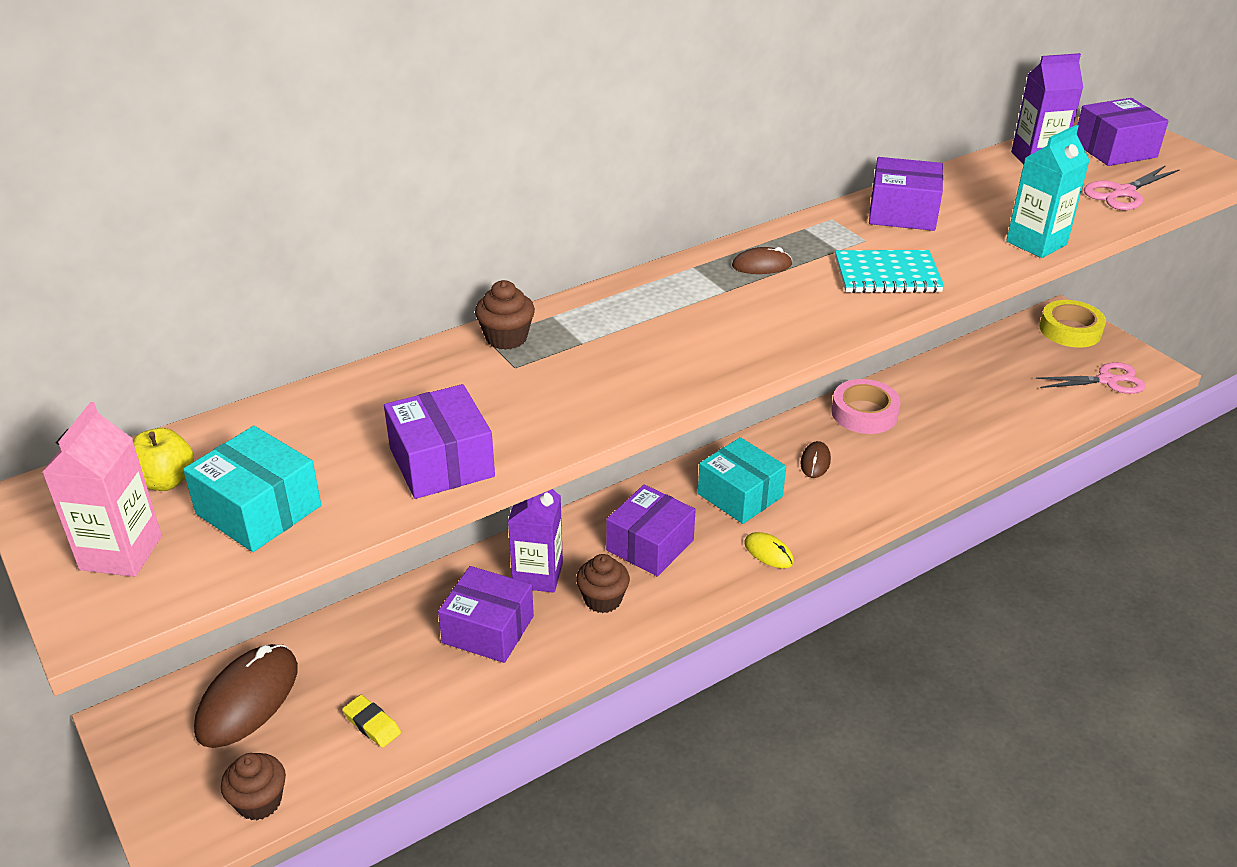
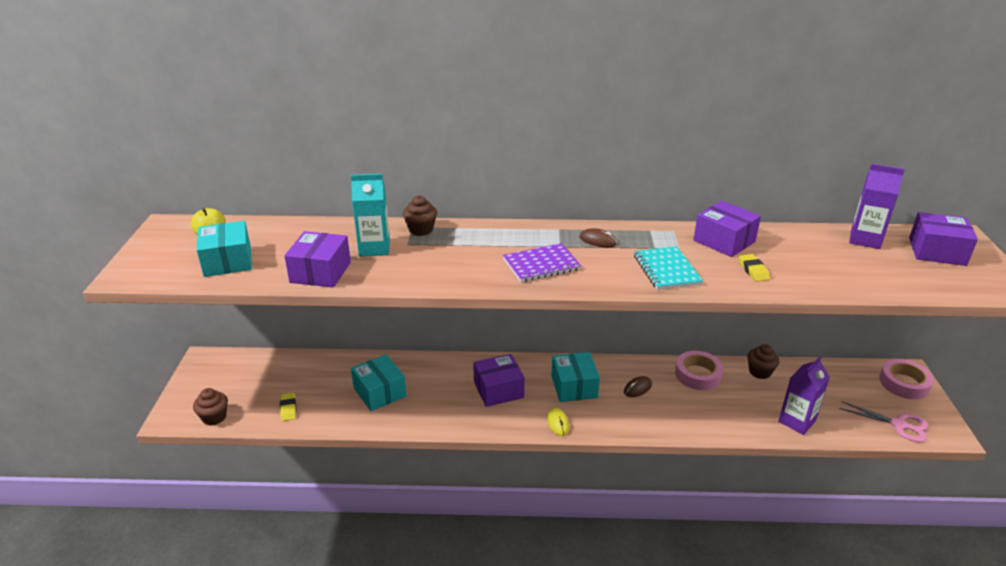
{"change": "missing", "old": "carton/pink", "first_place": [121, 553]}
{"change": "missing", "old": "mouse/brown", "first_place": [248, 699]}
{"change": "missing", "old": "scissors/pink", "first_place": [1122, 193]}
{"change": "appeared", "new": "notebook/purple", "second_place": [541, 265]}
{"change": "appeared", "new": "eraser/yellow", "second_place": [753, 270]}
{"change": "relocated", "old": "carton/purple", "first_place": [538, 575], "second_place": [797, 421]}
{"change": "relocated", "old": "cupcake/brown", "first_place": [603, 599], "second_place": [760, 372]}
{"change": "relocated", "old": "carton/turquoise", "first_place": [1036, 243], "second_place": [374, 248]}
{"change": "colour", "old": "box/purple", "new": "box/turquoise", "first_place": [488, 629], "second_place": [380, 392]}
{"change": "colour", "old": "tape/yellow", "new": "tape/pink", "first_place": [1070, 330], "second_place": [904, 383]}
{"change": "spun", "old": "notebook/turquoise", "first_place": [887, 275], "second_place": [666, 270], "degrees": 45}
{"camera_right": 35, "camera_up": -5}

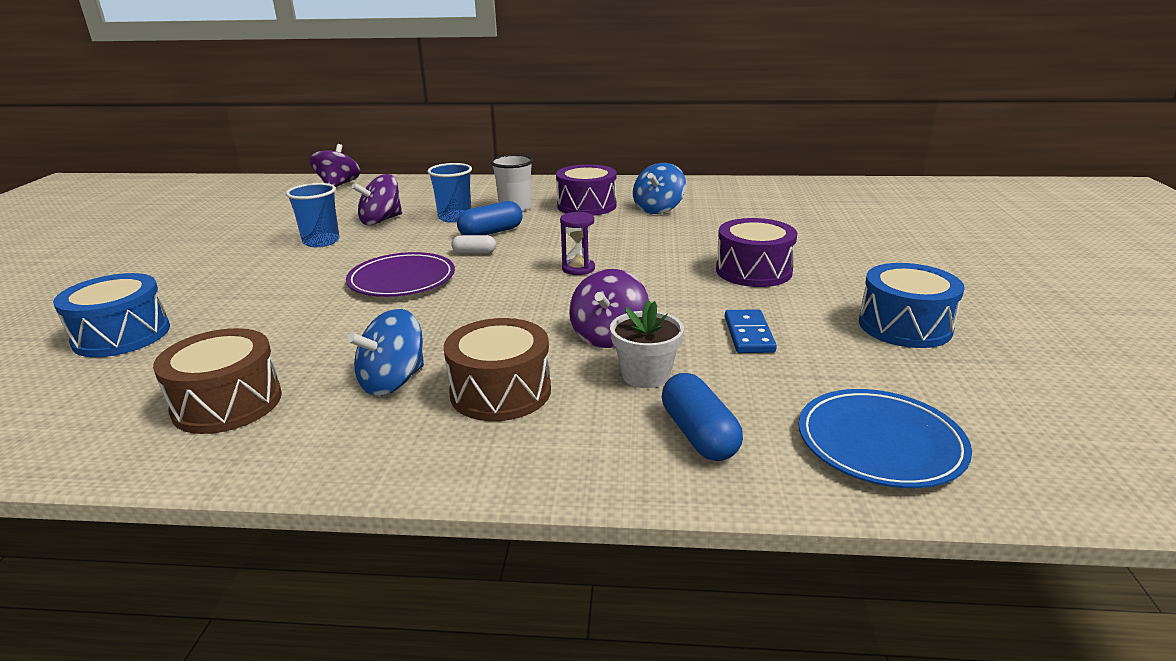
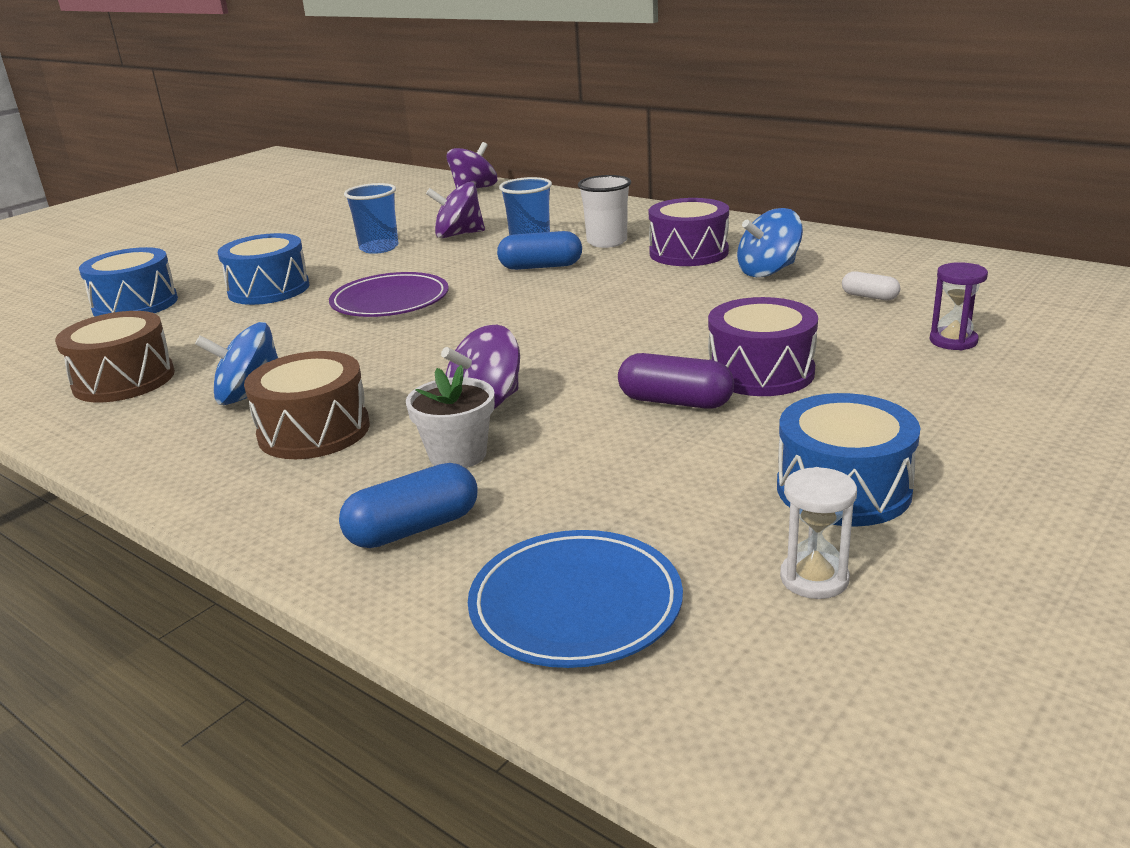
{"change": "missing", "old": "domino/blue", "first_place": [748, 334]}
{"change": "appeared", "new": "drum/blue", "second_place": [269, 289]}
{"change": "appeared", "new": "capsule/purple", "second_place": [675, 402]}
{"change": "appeared", "new": "hourglass/white", "second_place": [814, 578]}
{"change": "relocated", "old": "capsule/white", "first_place": [474, 253], "second_place": [869, 297]}
{"change": "relocated", "old": "hourglass/purple", "first_place": [578, 269], "second_place": [953, 341]}
{"change": "spun", "old": "capsule/blue", "first_place": [699, 435], "second_place": [413, 528], "degrees": 45}
{"camera_right": 35, "camera_up": 0}

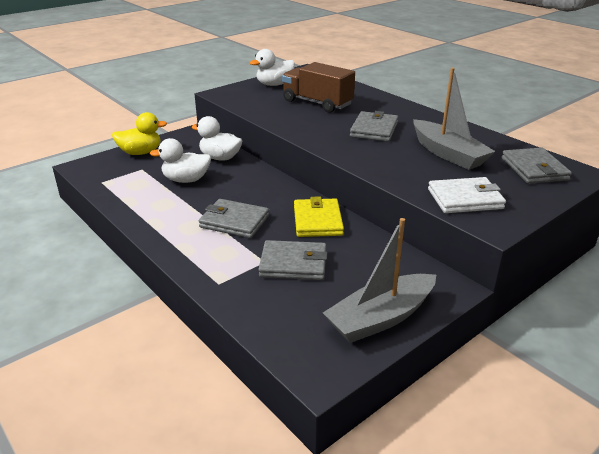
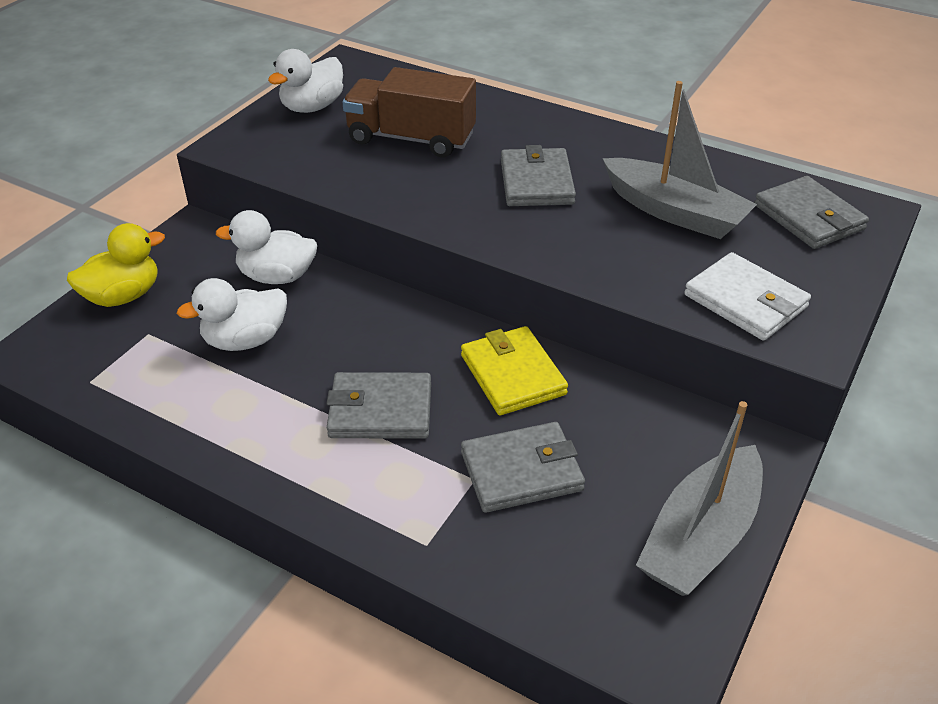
{"change": "spun", "old": "wallet/white", "first_place": [465, 199], "second_place": [745, 301], "degrees": 75}
{"camera_right": -20, "camera_up": 10}

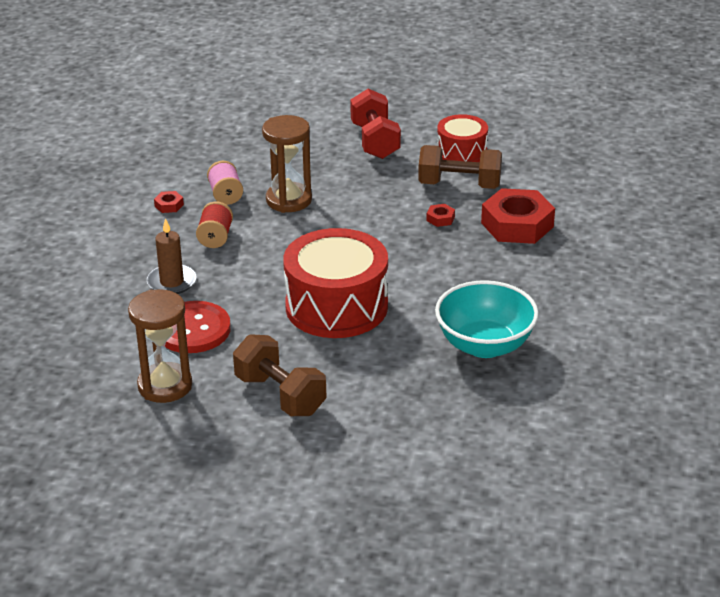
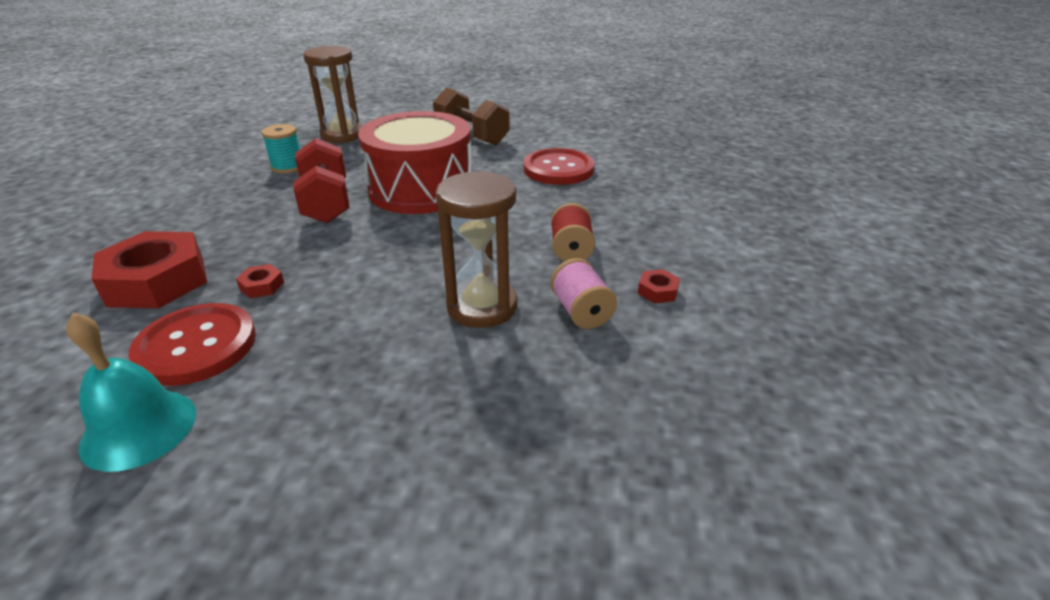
{"change": "missing", "old": "candle/brown", "first_place": [172, 282]}
{"change": "relocated", "old": "hourglass/brown", "first_place": [165, 386], "second_place": [343, 135]}
{"change": "relocated", "old": "dumbbell/red", "first_place": [375, 141], "second_place": [326, 203]}
{"change": "exchanged", "old": "dumbbell/brown", "new": "button/red", "first_place": [459, 185], "second_place": [196, 346]}
{"change": "exchanged", "old": "bowl/turquoise", "new": "spool/turquoise", "first_place": [485, 345], "second_place": [288, 167]}
{"change": "exchanged", "old": "drum/red", "new": "bell/turquoise", "first_place": [461, 152], "second_place": [139, 428]}
{"camera_right": 175, "camera_up": 0}

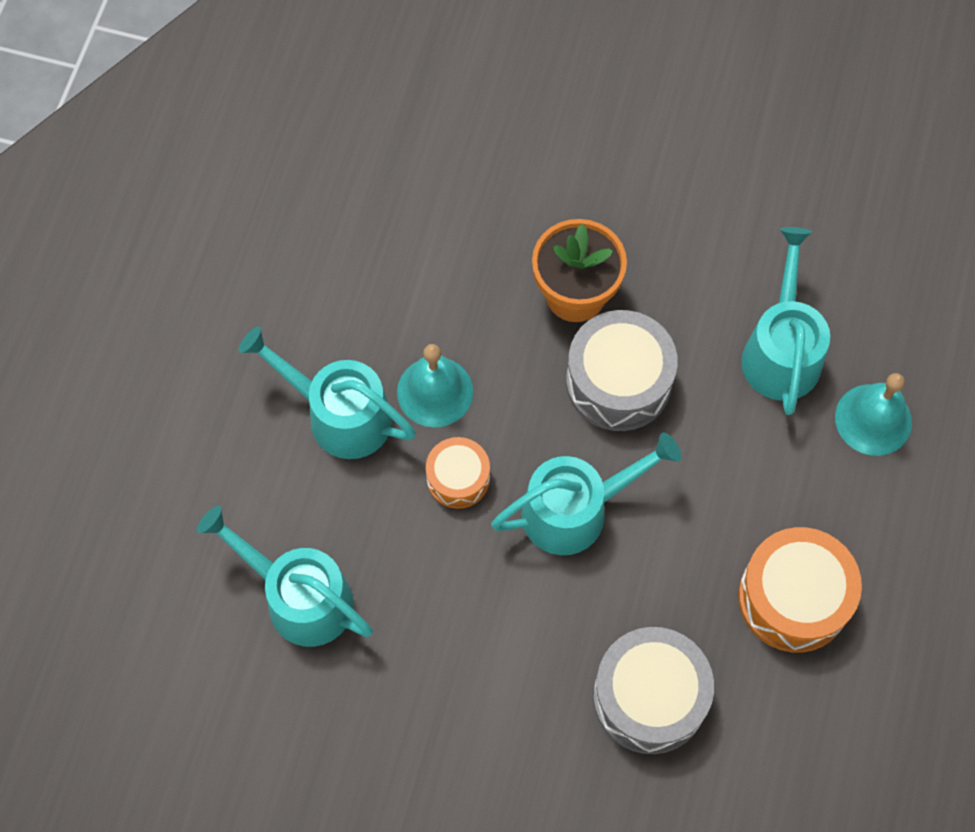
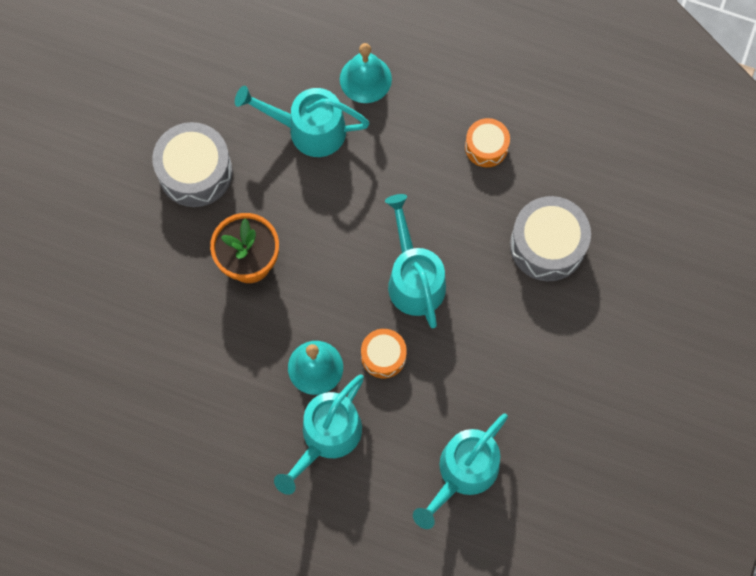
{"change": "relocated", "old": "drum/grey", "first_place": [618, 381], "second_place": [195, 172]}
{"change": "size", "old": "drum/orange", "first_place": [793, 598], "second_place": [486, 147], "factor": 0.58}
{"camera_right": -85, "camera_up": 5}

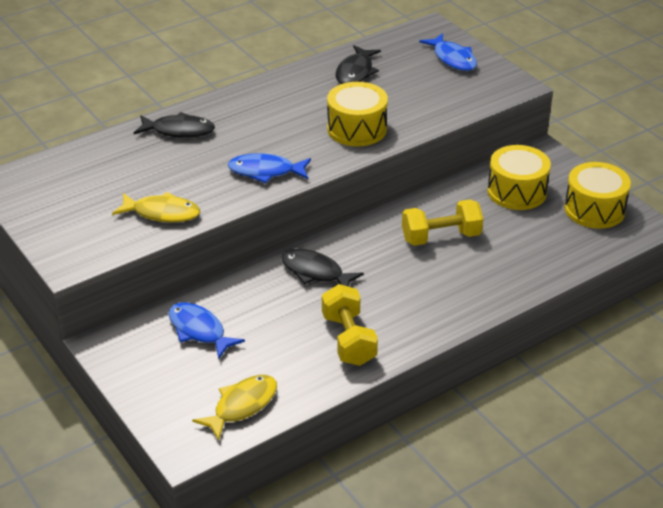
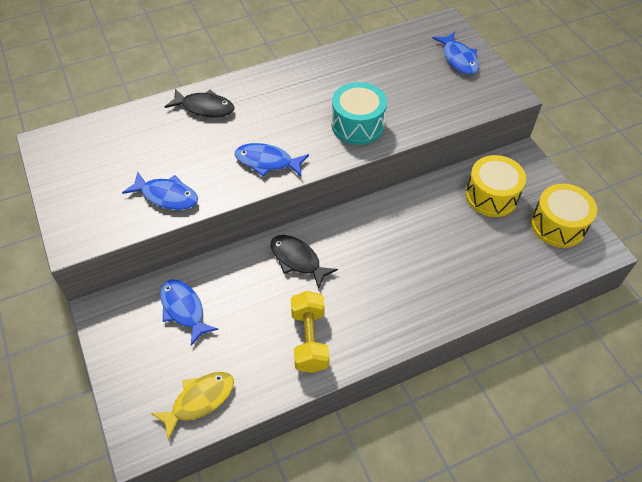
{"change": "missing", "old": "fish/black", "first_place": [355, 72]}
{"change": "missing", "old": "dumbbell/yellow", "first_place": [441, 237]}
{"change": "colour", "old": "fish/yellow", "new": "fish/blue", "first_place": [162, 213], "second_place": [167, 196]}
{"change": "colour", "old": "drum/yellow", "new": "drum/turquoise", "first_place": [357, 129], "second_place": [357, 125]}
{"camera_right": 10, "camera_up": 15}

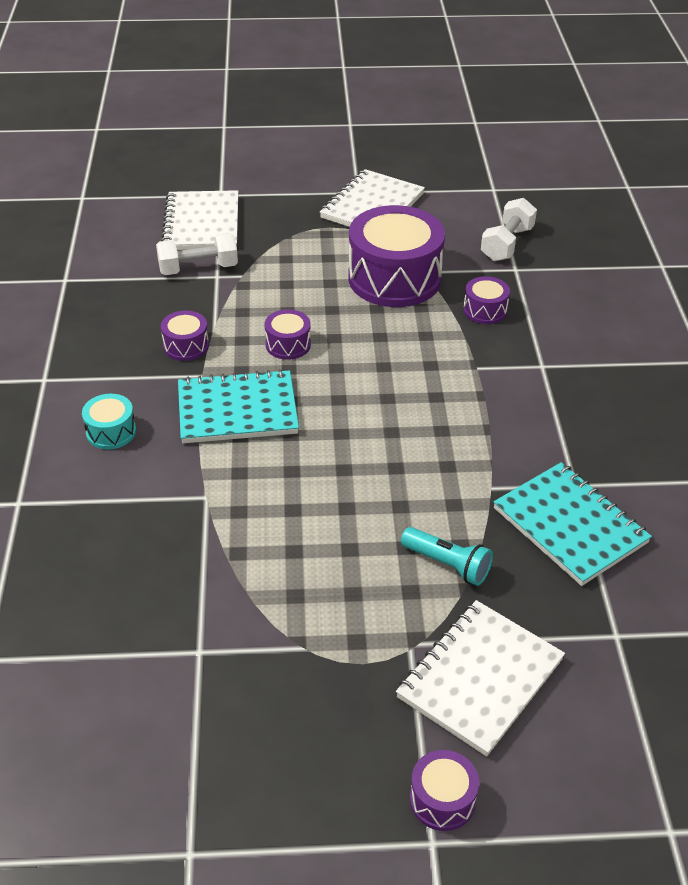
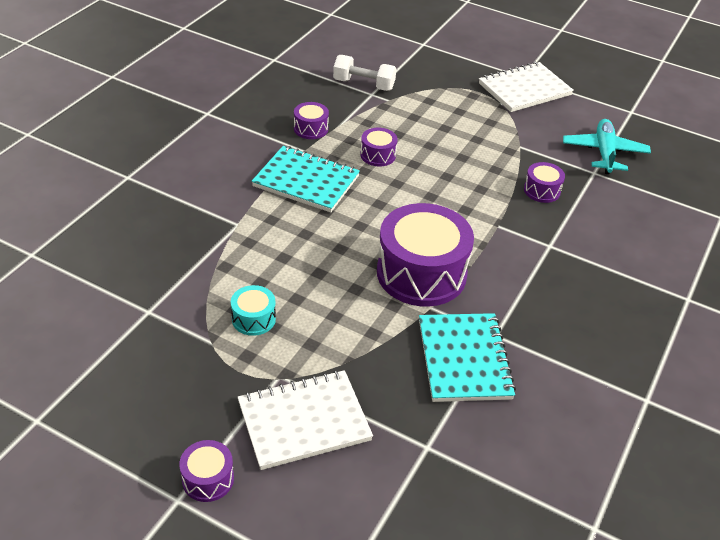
{"change": "missing", "old": "notebook/white", "first_place": [201, 223]}
{"change": "missing", "old": "flashlight/turquoise", "first_place": [448, 564]}
{"change": "relocated", "old": "drum/turquoise", "first_place": [111, 432], "second_place": [253, 319]}
{"change": "relocated", "old": "drum/purple", "first_place": [394, 278], "second_place": [421, 273]}
{"change": "exchanged", "old": "dumbbell/white", "new": "plane/turquoise", "first_place": [507, 244], "second_place": [604, 153]}
{"camera_right": 30, "camera_up": 0}

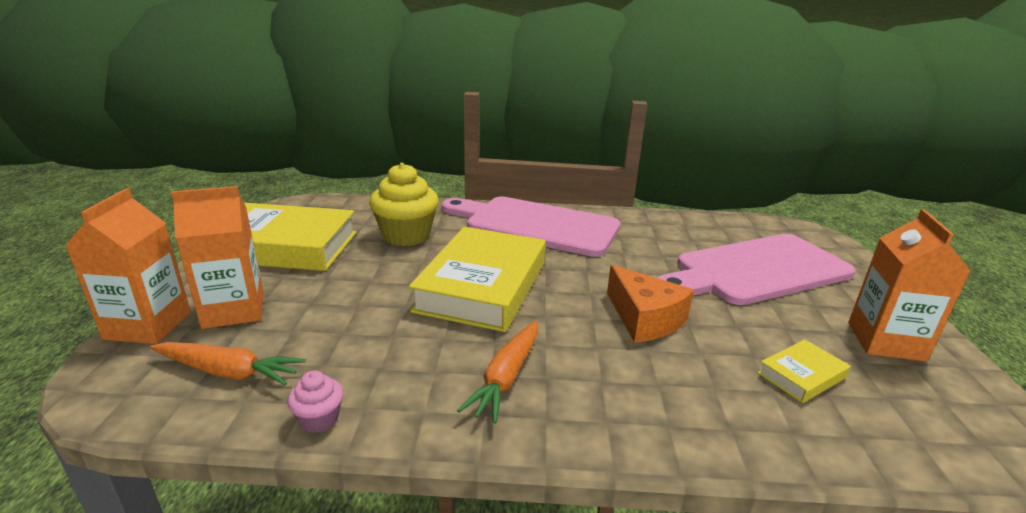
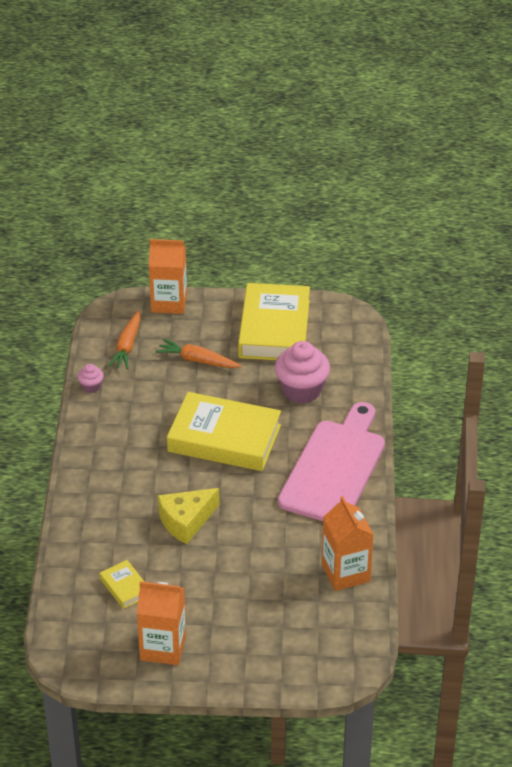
{"change": "missing", "old": "cutting board/pink", "first_place": [756, 270]}
{"change": "relocated", "old": "carton/orange", "first_place": [234, 310], "second_place": [345, 573]}
{"change": "relocated", "old": "carrot/orange", "first_place": [506, 377], "second_place": [197, 360]}
{"change": "colour", "old": "cupcake/yellow", "new": "cupcake/pink", "first_place": [406, 235], "second_place": [301, 390]}
{"change": "colour", "old": "cheese/orange", "new": "cheese/yellow", "first_place": [644, 319], "second_place": [186, 521]}
{"camera_right": 90, "camera_up": 15}

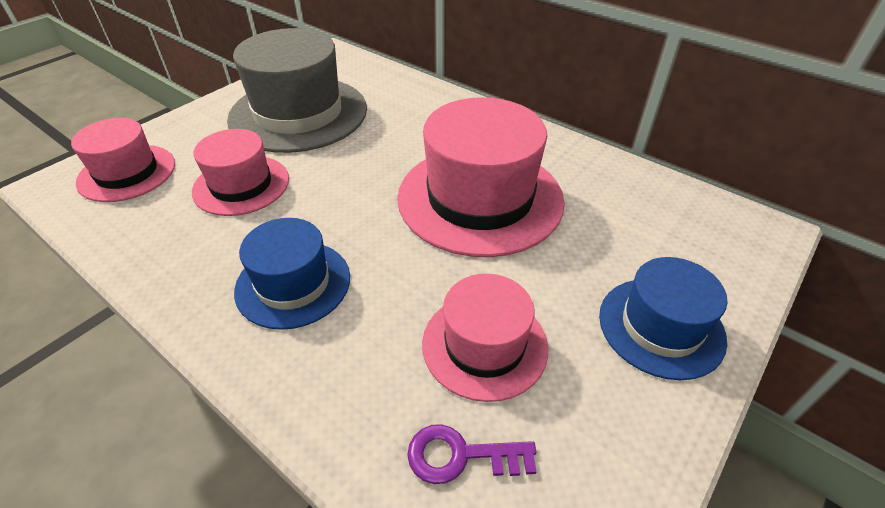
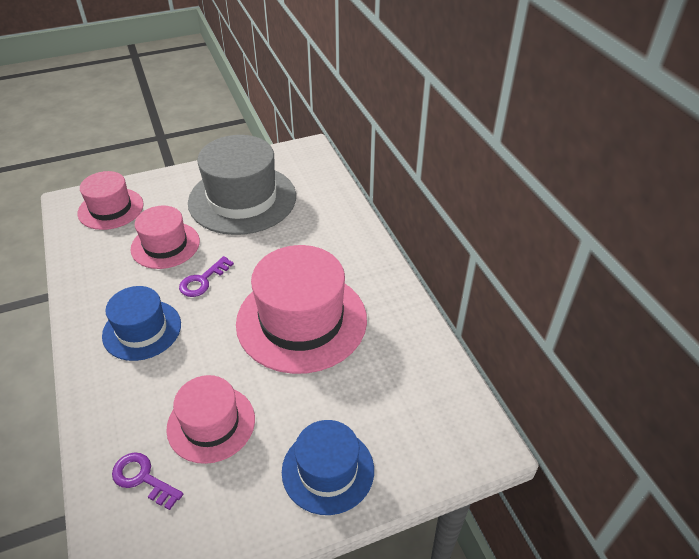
{"change": "appeared", "new": "key/purple", "second_place": [203, 280]}
{"camera_right": 30, "camera_up": 0}

